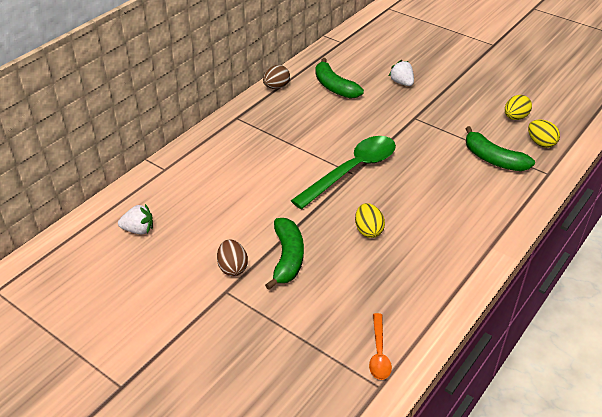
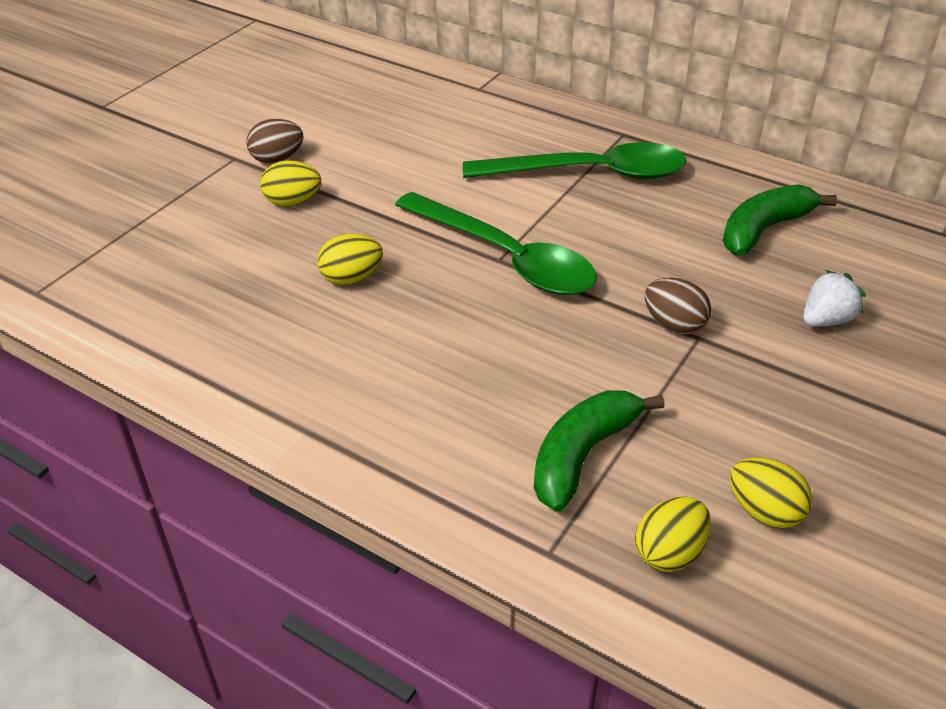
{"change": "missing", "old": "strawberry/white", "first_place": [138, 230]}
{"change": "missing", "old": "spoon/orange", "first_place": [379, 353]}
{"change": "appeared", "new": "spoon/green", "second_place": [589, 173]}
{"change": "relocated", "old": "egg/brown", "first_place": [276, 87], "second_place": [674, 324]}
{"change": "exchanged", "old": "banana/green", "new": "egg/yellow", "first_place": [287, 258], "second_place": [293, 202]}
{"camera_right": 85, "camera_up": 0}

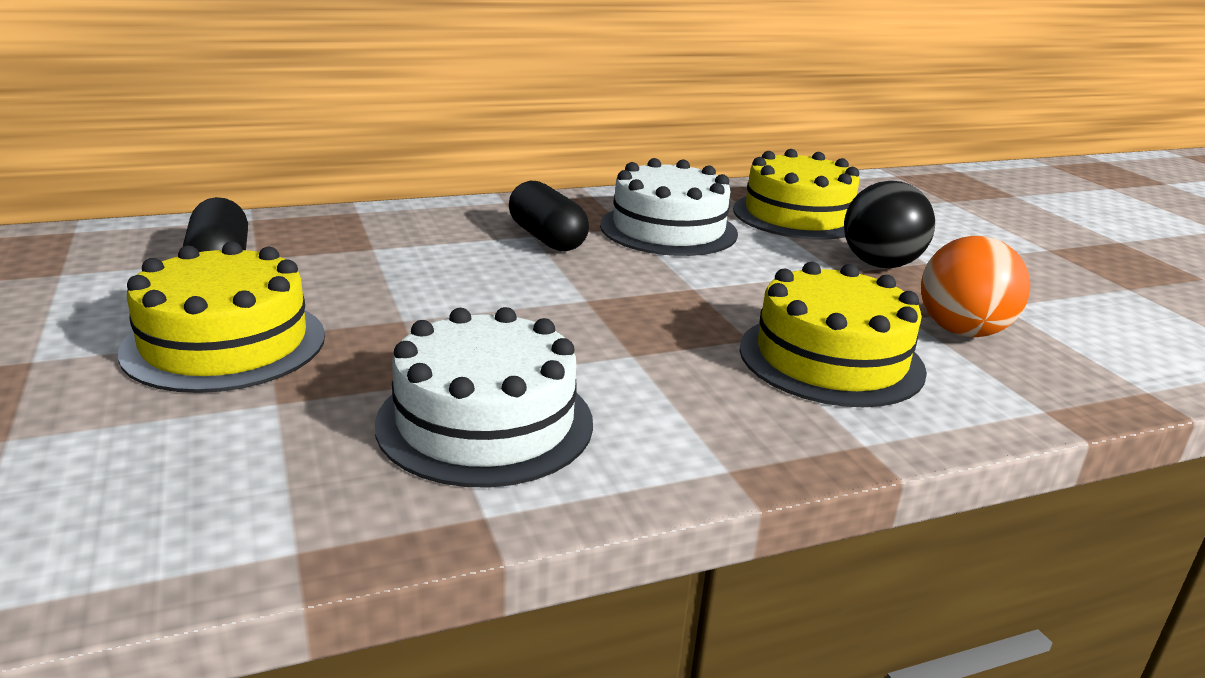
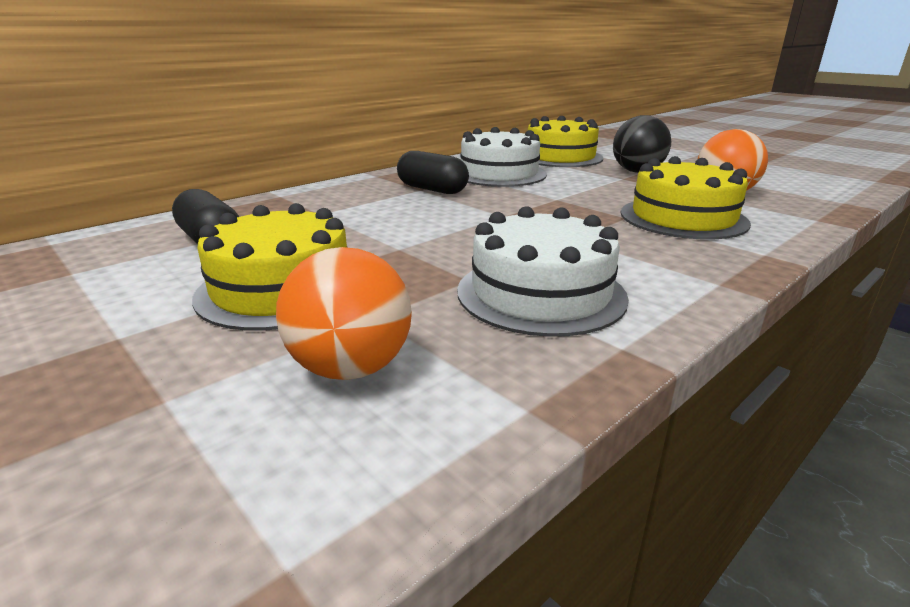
{"change": "appeared", "new": "ball/orange", "second_place": [351, 368]}
{"camera_right": -20, "camera_up": 0}

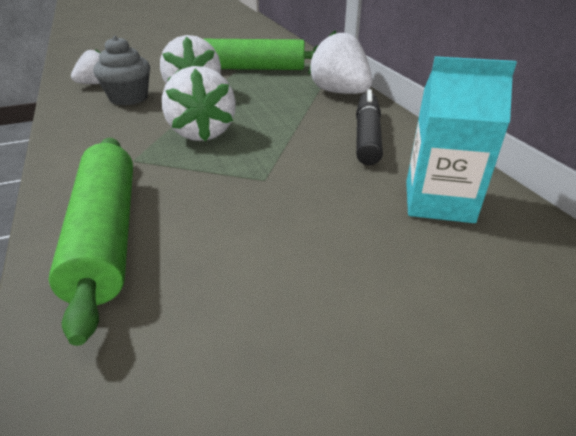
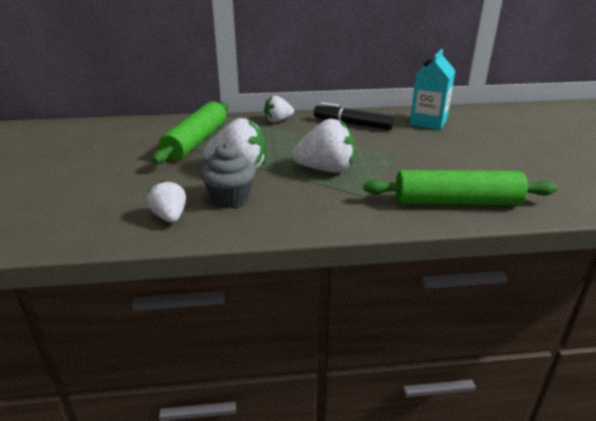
{"change": "size", "old": "strawberry/white", "first_place": [339, 92], "second_place": [278, 120], "factor": 0.61}
{"camera_right": -75, "camera_up": -5}

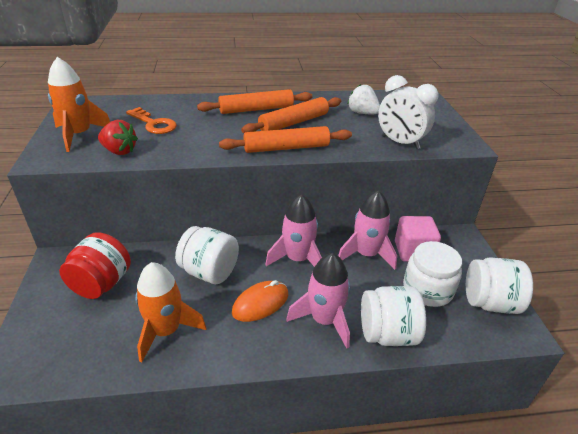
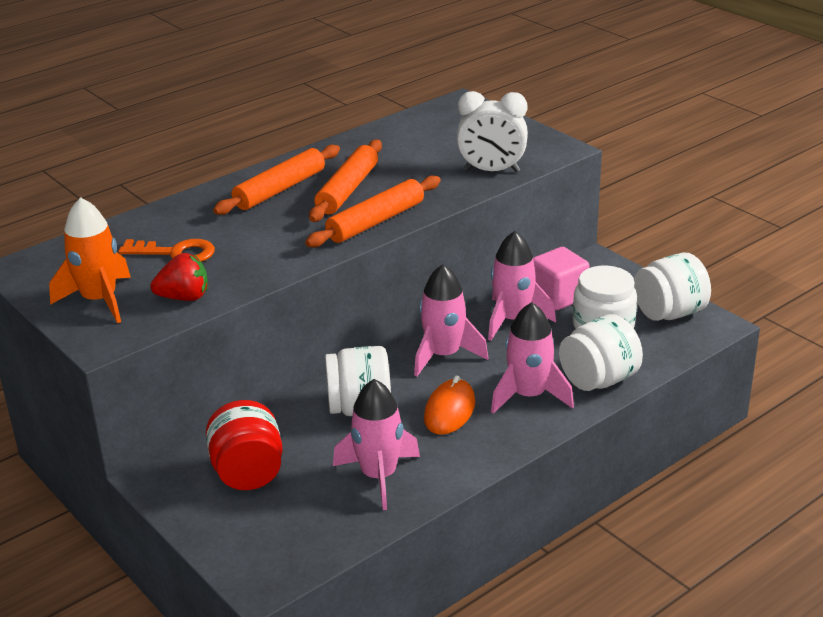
{"change": "missing", "old": "strawberry/white", "first_place": [362, 113]}
{"change": "colour", "old": "rocket/orange", "new": "rocket/pink", "first_place": [166, 331], "second_place": [379, 476]}
{"camera_right": -30, "camera_up": -5}

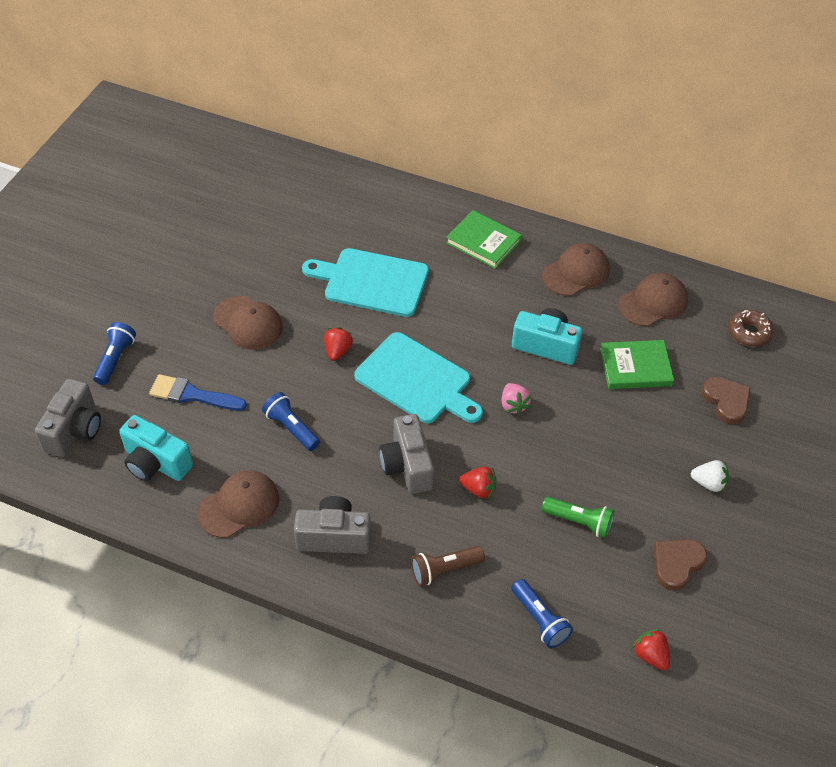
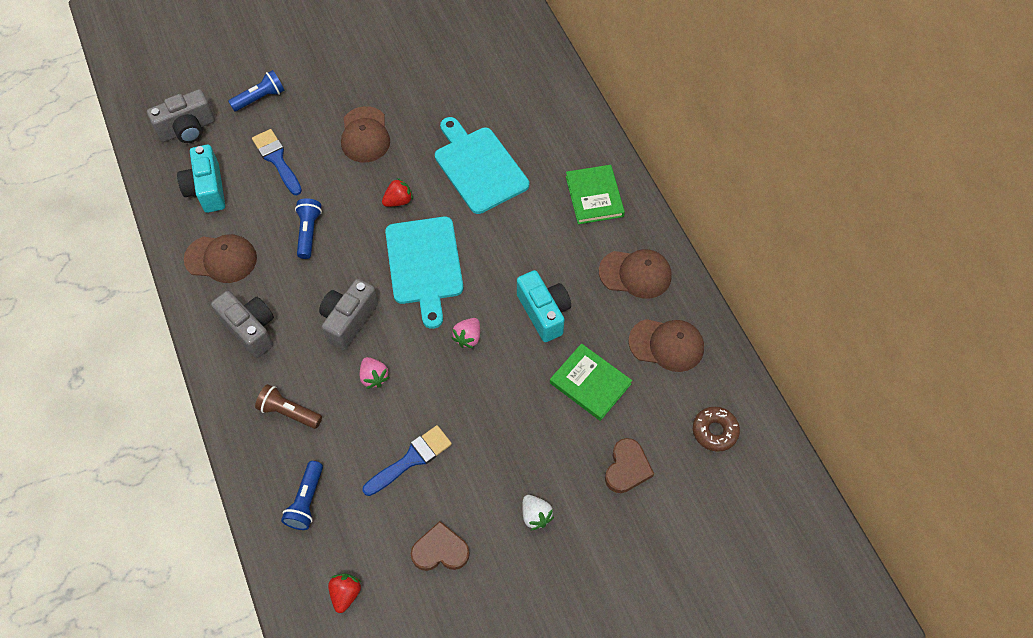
{"change": "exchanged", "old": "flashlight/green", "new": "brush/blue", "first_place": [579, 522], "second_place": [411, 459]}
{"change": "colour", "old": "strawberry/red", "new": "strawberry/pink", "first_place": [478, 489], "second_place": [374, 377]}
{"camera_right": 45, "camera_up": 10}

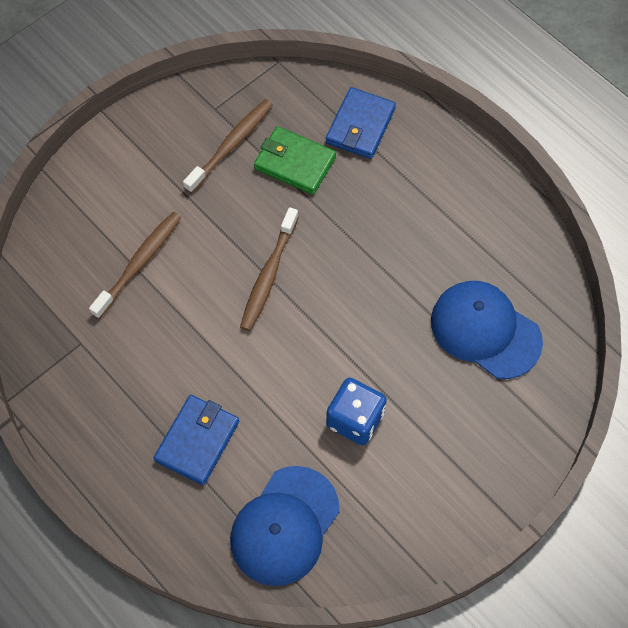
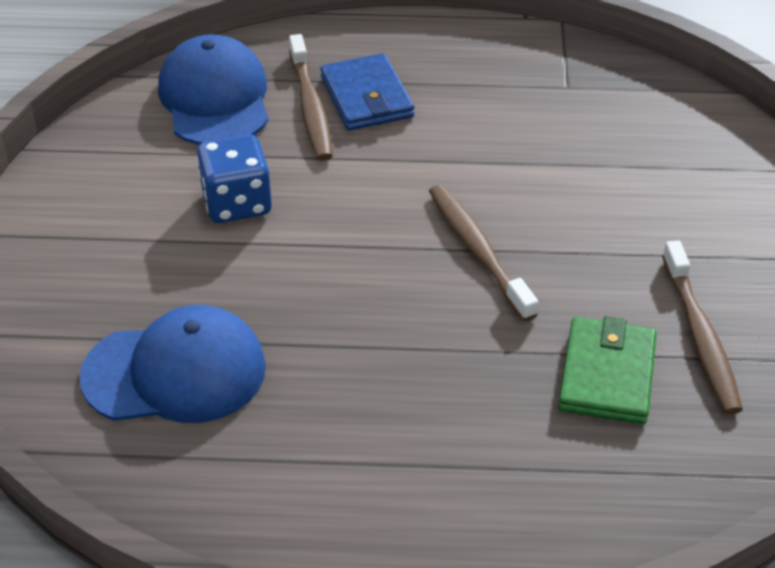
{"change": "missing", "old": "wallet/blue", "first_place": [360, 126]}
{"change": "relocated", "old": "toothbrush/brown", "first_place": [139, 263], "second_place": [310, 107]}
{"change": "spun", "old": "wallet/green", "first_place": [295, 163], "second_place": [607, 375], "degrees": -60}
{"camera_right": 135, "camera_up": -20}

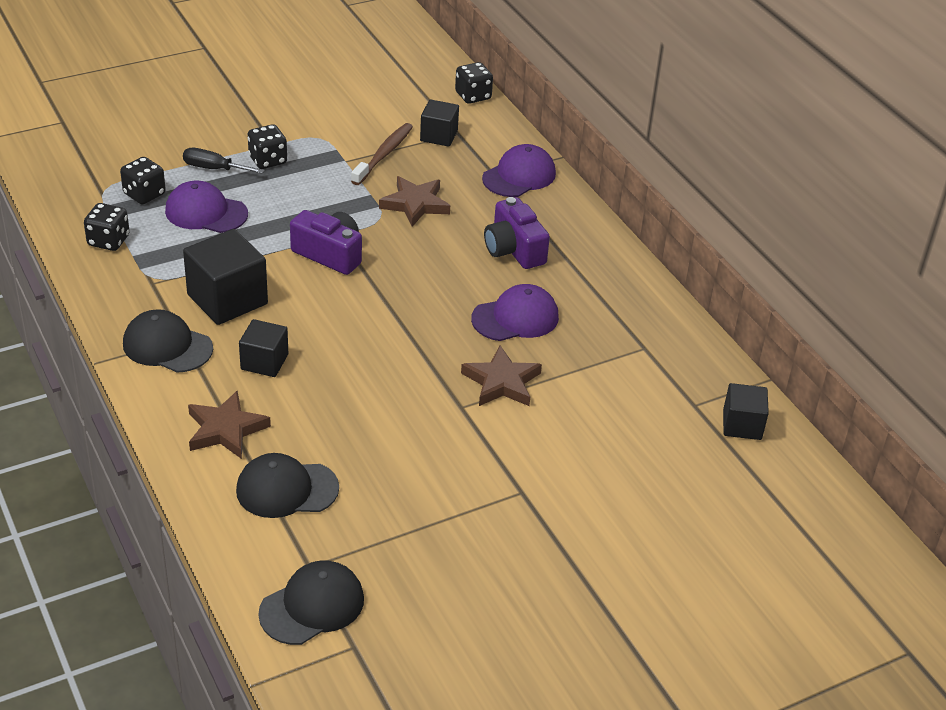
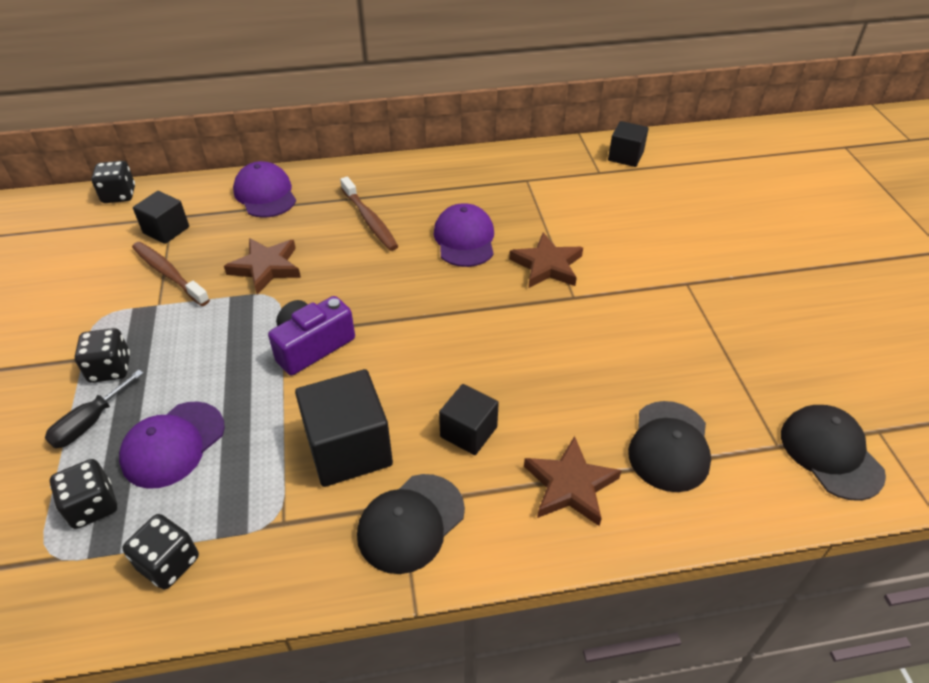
{"change": "exchanged", "old": "camera/purple", "new": "toothbrush/brown", "first_place": [514, 249], "second_place": [370, 220]}
{"camera_right": -70, "camera_up": 5}

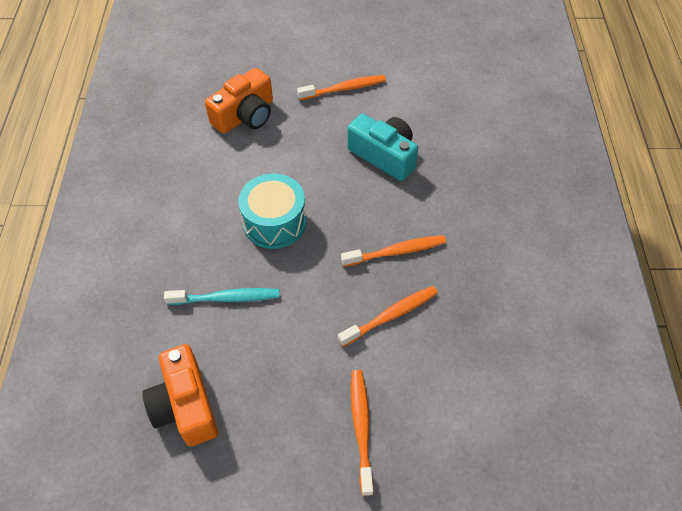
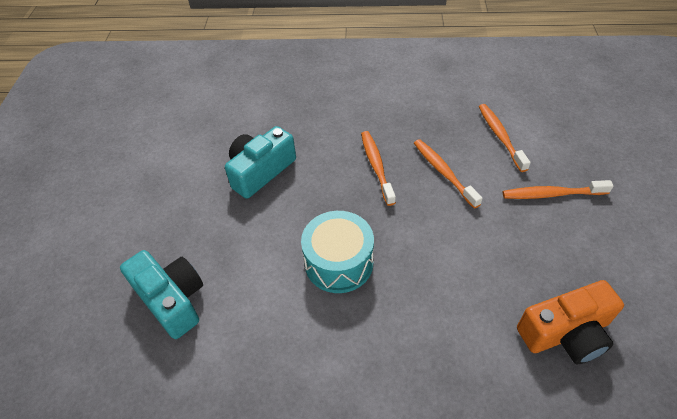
{"change": "missing", "old": "toothbrush/turquoise", "first_place": [226, 298]}
{"change": "relocated", "old": "toothbrush/orange", "first_place": [344, 89], "second_place": [500, 137]}
{"change": "colour", "old": "camera/orange", "new": "camera/turquoise", "first_place": [245, 115], "second_place": [172, 299]}
{"camera_right": -85, "camera_up": -5}

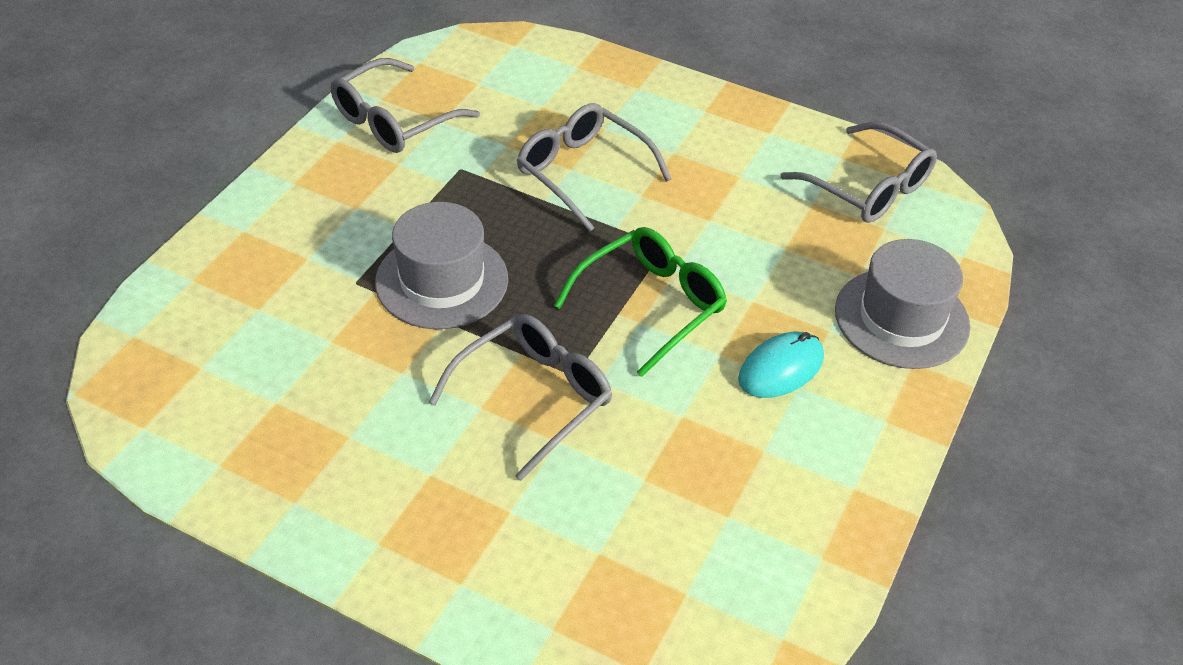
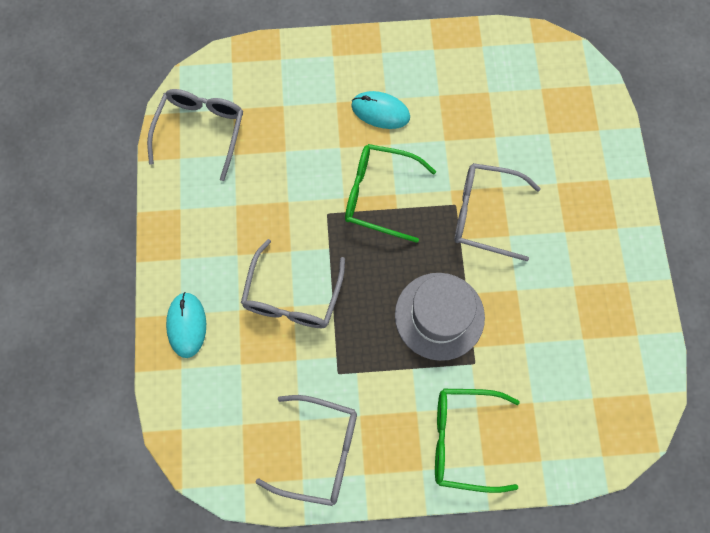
{"change": "missing", "old": "hat/grey", "first_place": [901, 318]}
{"change": "appeared", "new": "mouse/turquoise", "second_place": [187, 325]}
{"change": "appeared", "new": "glasses/green", "second_place": [463, 440]}
{"camera_right": -120, "camera_up": 25}

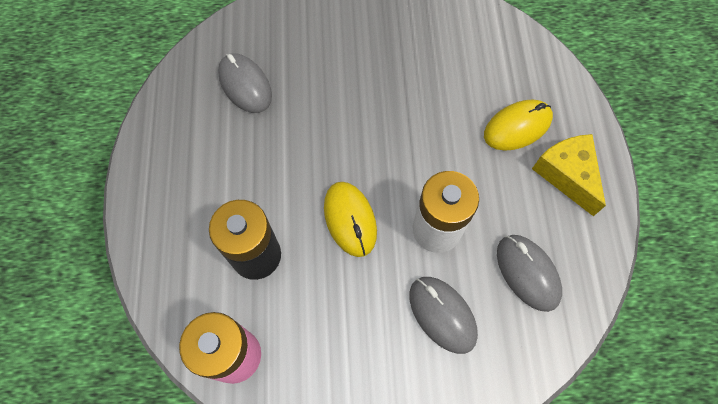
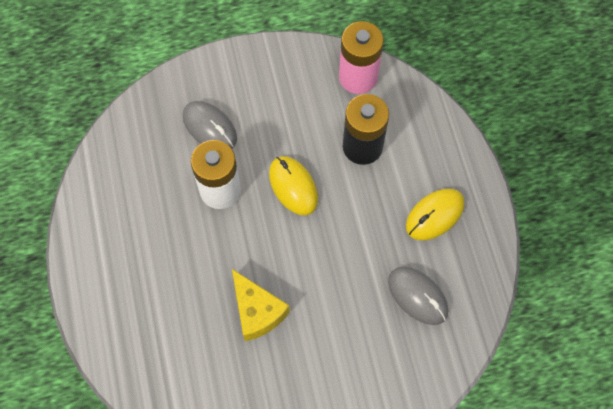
{"change": "missing", "old": "mouse/grey", "first_place": [527, 273]}
{"change": "relocated", "old": "mouse/yellow", "first_place": [517, 127], "second_place": [434, 215]}
{"change": "relocated", "old": "cheese/yellow", "first_place": [567, 174], "second_place": [257, 311]}
{"camera_right": 170, "camera_up": 0}

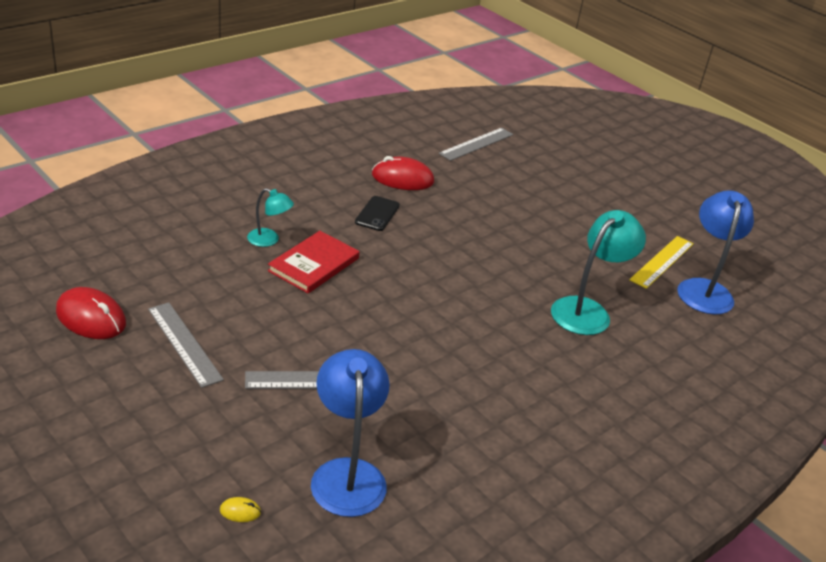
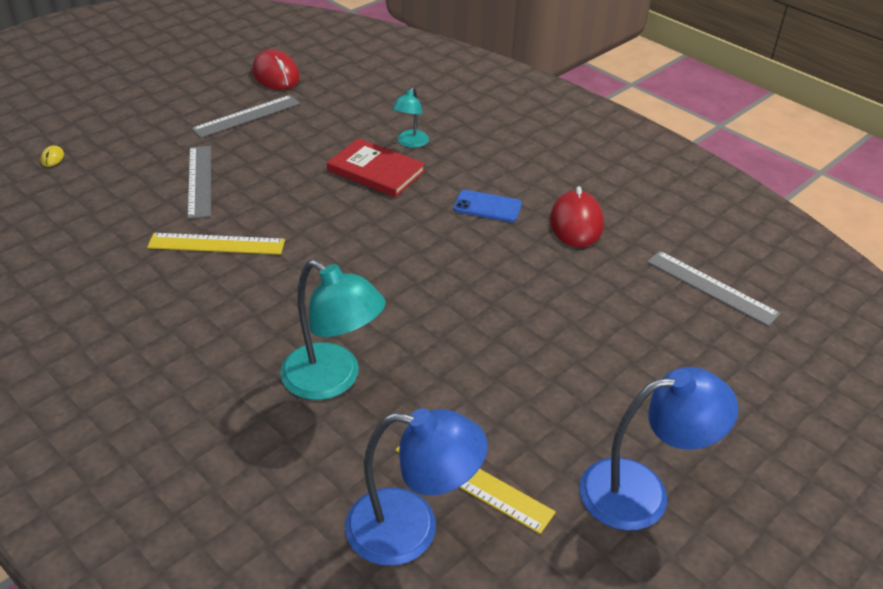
{"change": "appeared", "new": "ruler/yellow", "second_place": [216, 244]}
{"change": "relocated", "old": "lamp/blue", "first_place": [347, 474], "second_place": [641, 491]}
{"change": "colour", "old": "phone/black", "new": "phone/blue", "first_place": [377, 214], "second_place": [487, 207]}
{"change": "spun", "old": "mouse/red", "first_place": [91, 318], "second_place": [276, 75], "degrees": -60}
{"camera_right": 90, "camera_up": 5}

